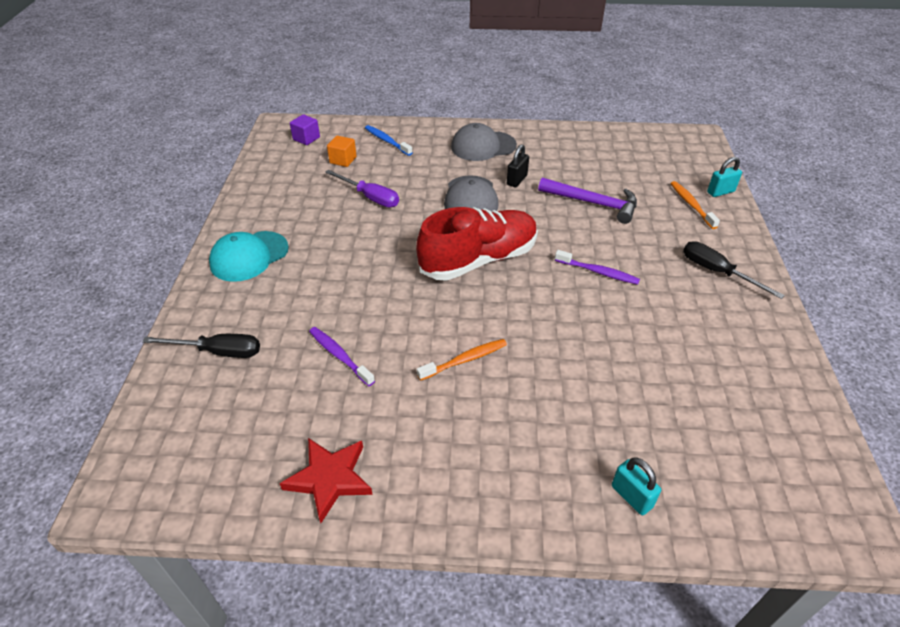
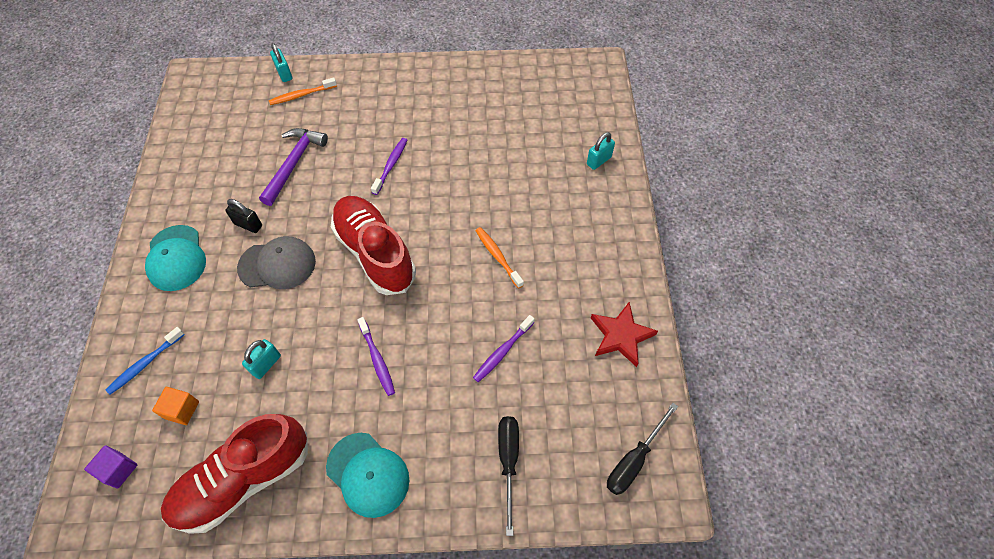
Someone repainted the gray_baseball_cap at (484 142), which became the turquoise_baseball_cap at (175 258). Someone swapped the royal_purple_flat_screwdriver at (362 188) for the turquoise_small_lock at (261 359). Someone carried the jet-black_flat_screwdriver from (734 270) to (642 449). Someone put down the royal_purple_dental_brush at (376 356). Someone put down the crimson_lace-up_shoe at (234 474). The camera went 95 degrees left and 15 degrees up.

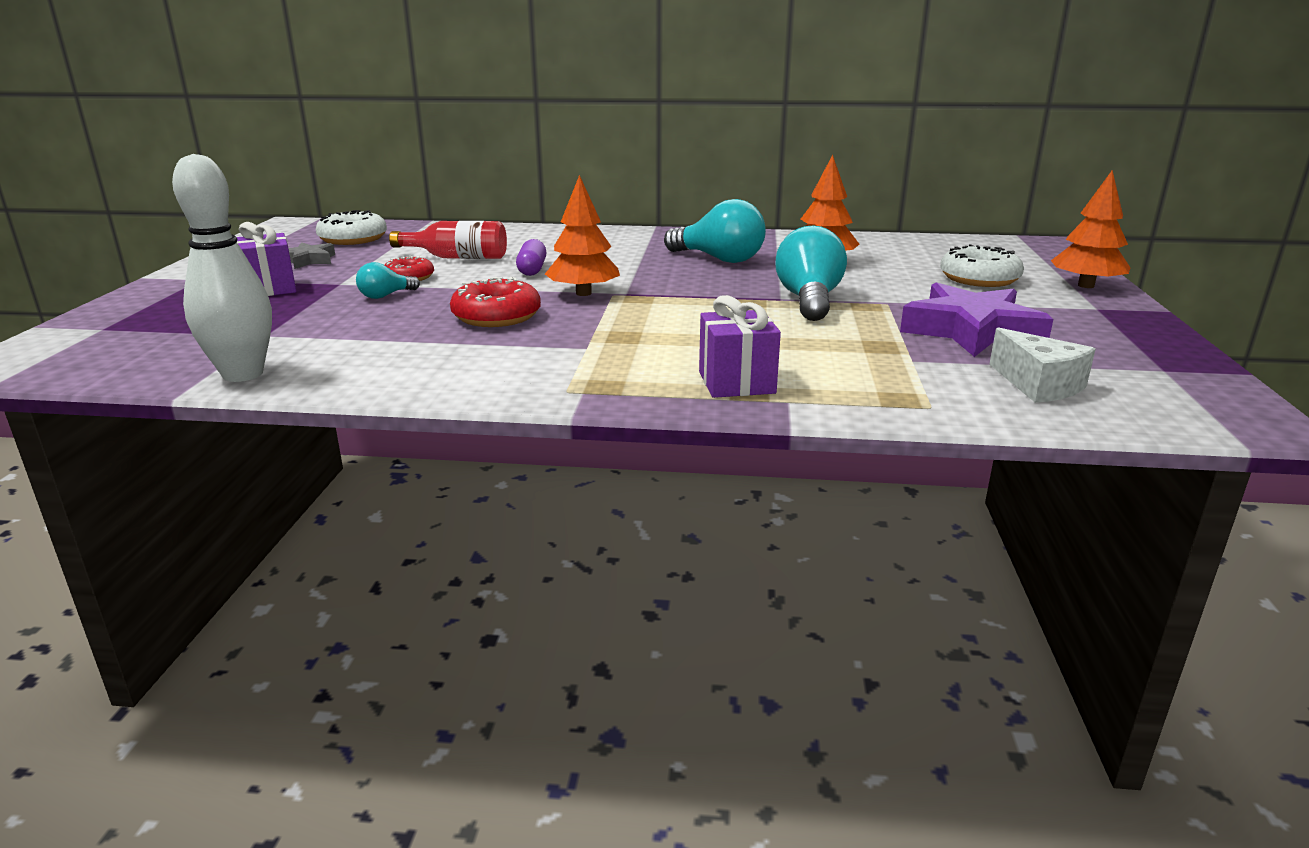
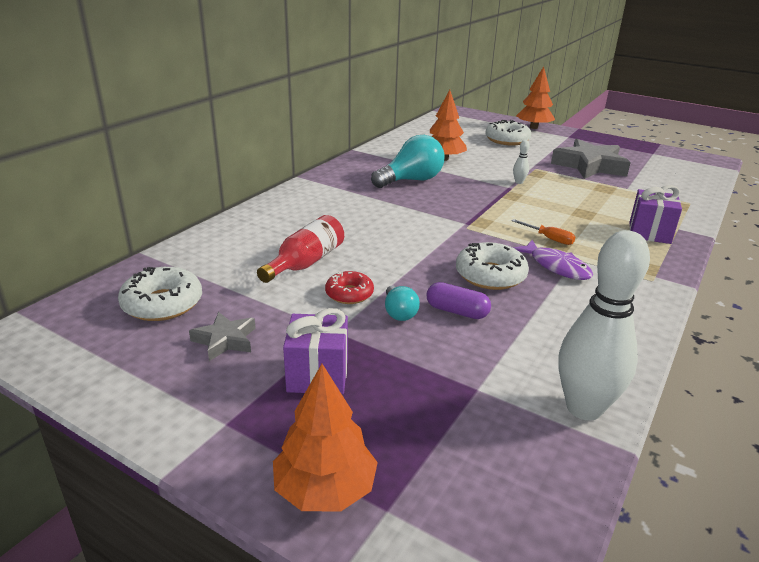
Someone carried the orange-coloured_tree from (582 235) to (325 438). Someone swapped the turquoise_bulb at (811 273) for the snow-white_bowling_pin at (521 162). Someone carried the royal_purple_pill from (531 257) to (458 300). Someone repainted the crimson_glazed_donut at (495 302), which became the snow-white_glazed_donut at (492 266). Someone repainted the royal_purple_five-pointed_star at (976 319), which became the gray_five-pointed_star at (591 159). Someone took away the snow-white_cheese at (1042 365). Someone put down the orange-coloured_flat_screwdriver at (543 232). Someone put down the royal_purple_fish at (552 260). The camera went 65 degrees left and 5 degrees up.

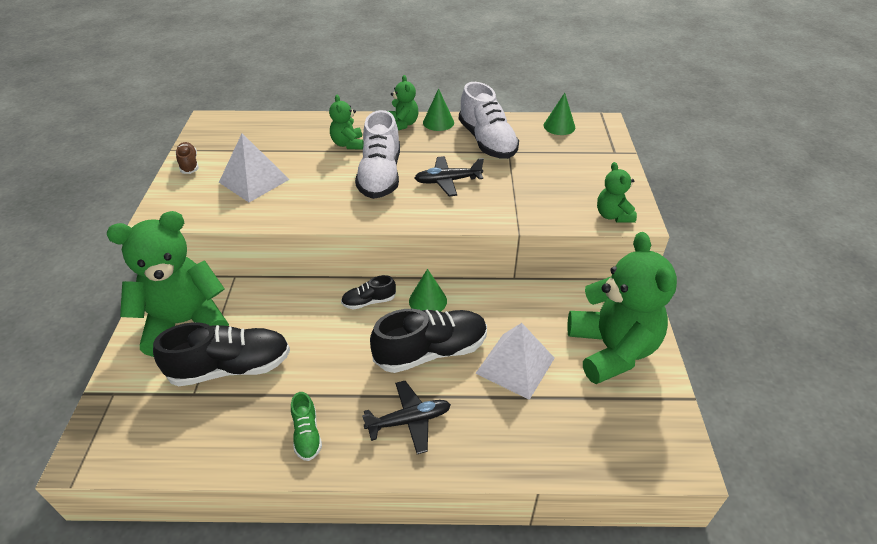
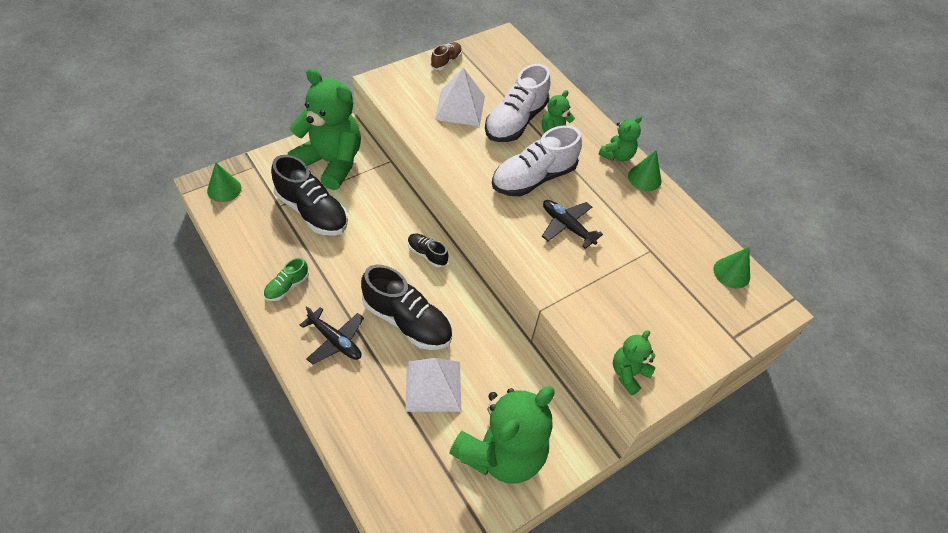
Someone carried the snow-white_lace-up_shoe from (489 120) to (517 103). Someone carried the leaf-green_cone from (428 290) to (224 182). The camera went 50 degrees right and 10 degrees up.

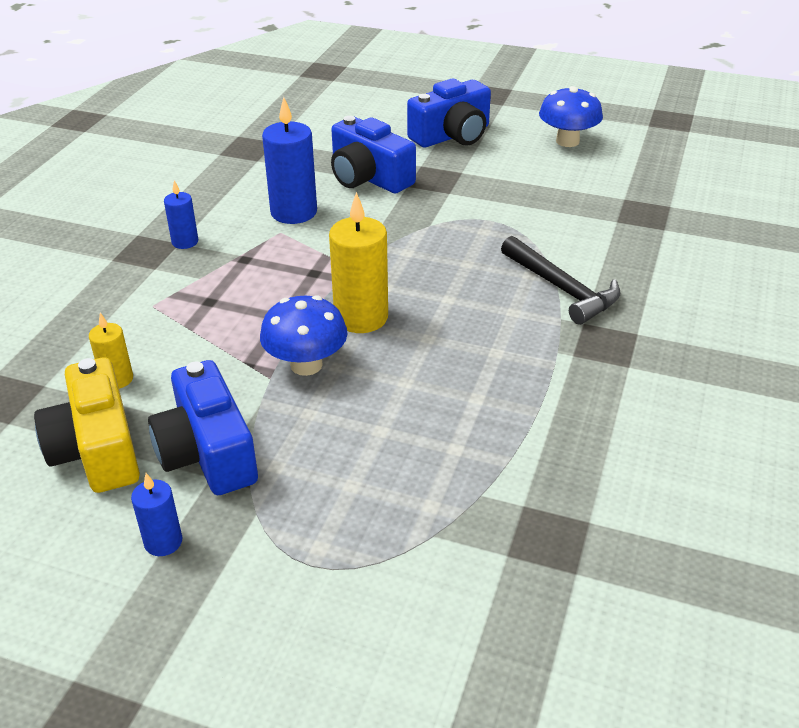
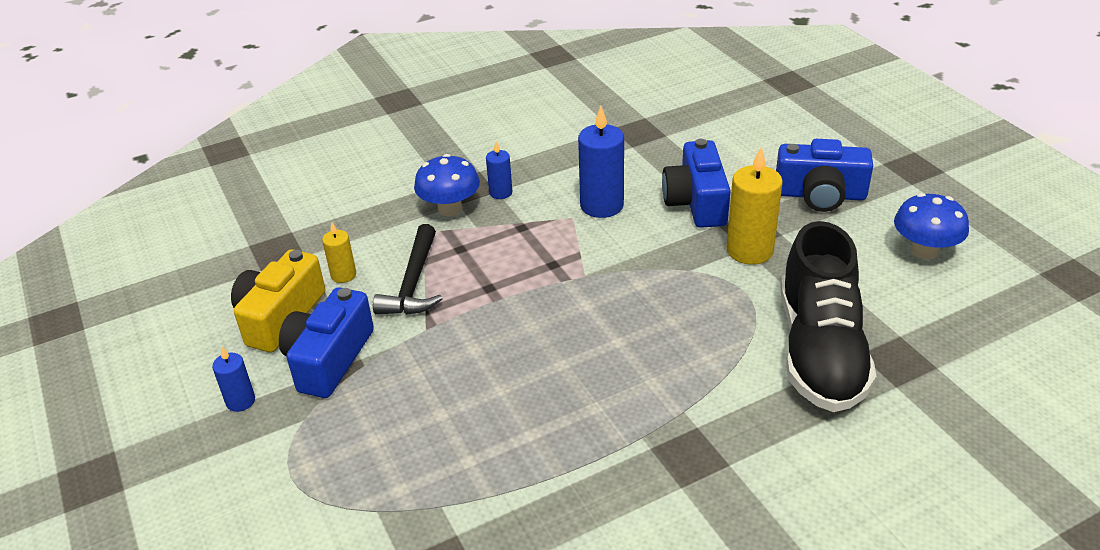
Someone carried the bright_yellow_candle from (358 262) to (754 206). Someone carried the jet-black_claw_hammer from (560 280) to (408 269). Someone carried the royal_blue_fungus from (304 335) to (447 185). Someone put down the jet-black_lace-up_shoe at (828 316). The camera went 45 degrees right and 0 degrees up.

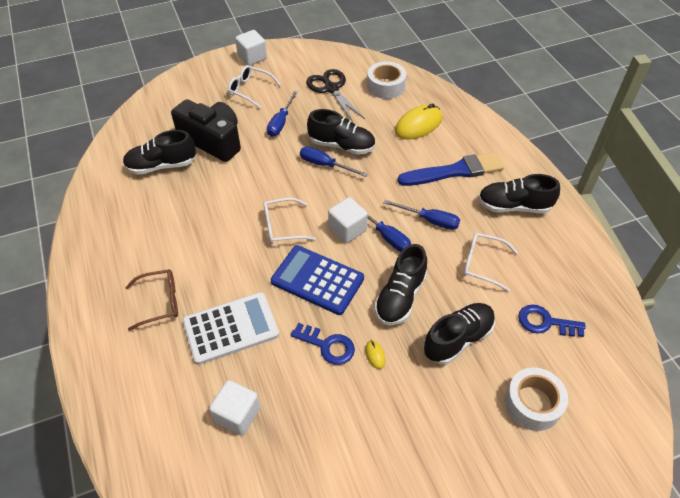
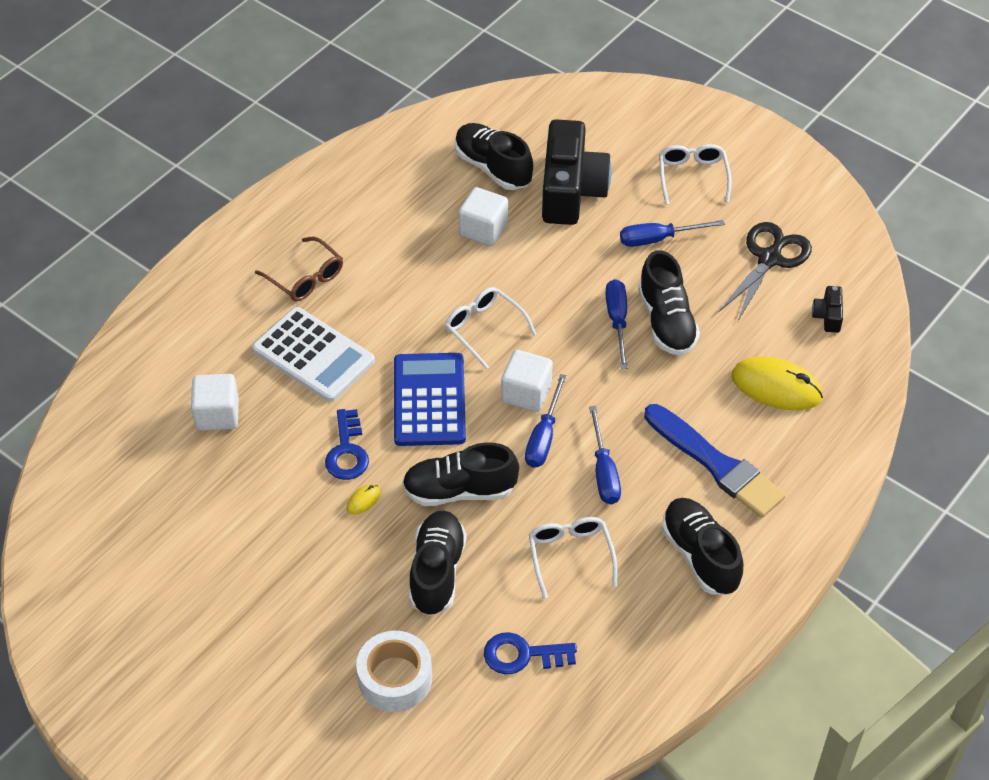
Someone carried the snow-white_solid_cube from (251 48) to (483 216). Someone swapped the snow-white_tape at (386 80) for the jet-black_compact_camera at (827 309). Someone rotated the jet-black_lace-up_shoe at (459 333) by 105 degrees counterclockwise. Someone rotated the royal_blue_key at (552 320) by 75 degrees counterclockwise. The camera went 60 degrees right and 0 degrees up.

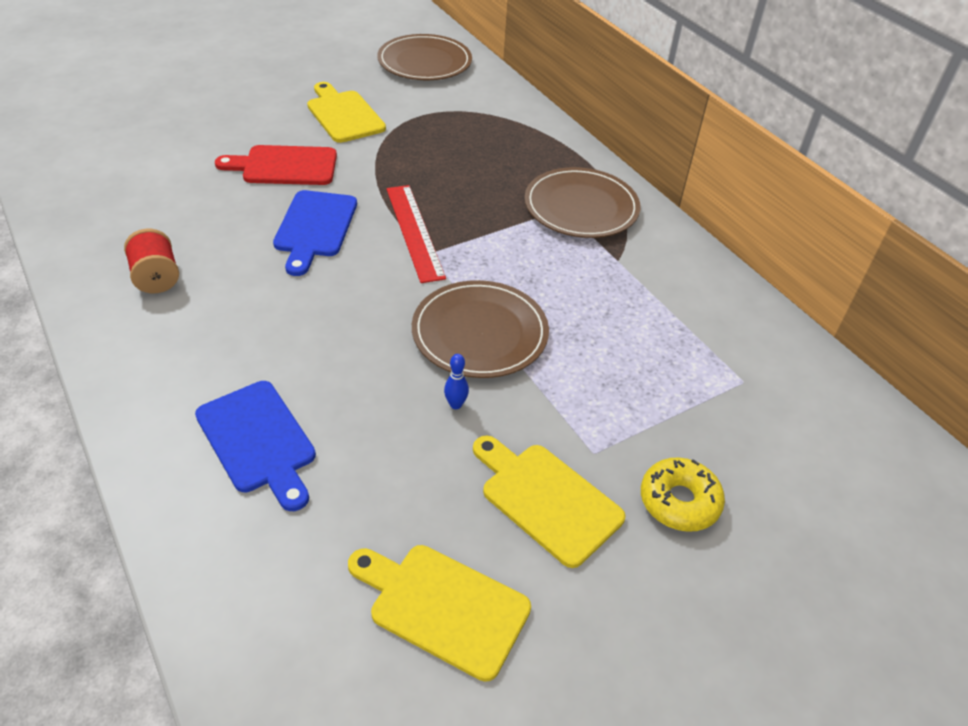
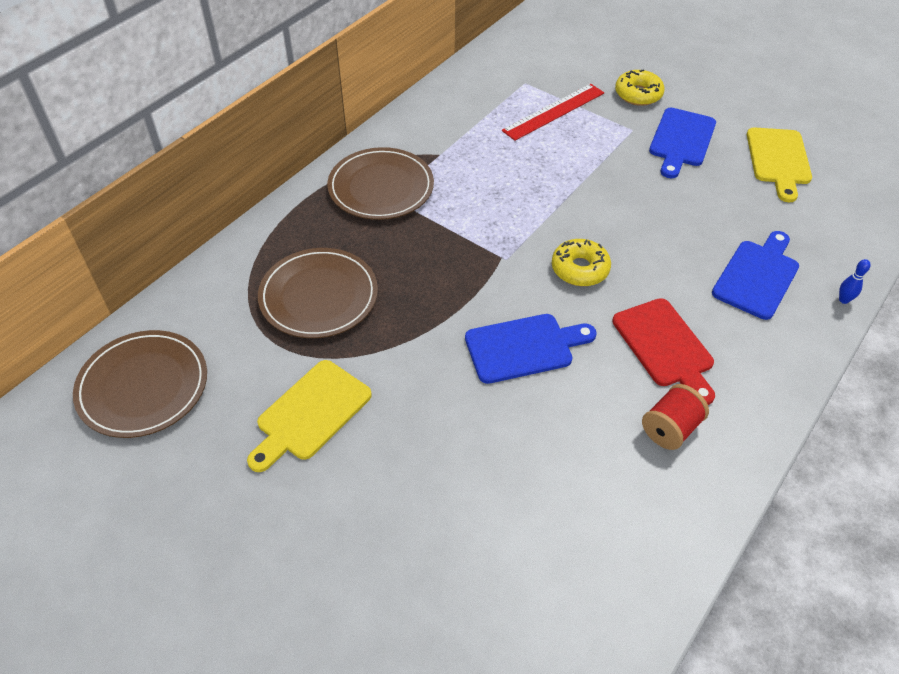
Someone carried the crimson_cutting_board from (276 165) to (663 351). Someone carried the crimson_ruler from (416 234) to (553 112). Someone carried the brown_plate from (480 329) to (318 293). Someone carried the royal_blue_bowling_pin from (456 381) to (855 281). Someone repainted the bright_yellow_cutting_board at (549 501), which became the royal_blue_cutting_board at (682 143). Someone put down the bright_yellow_glazed_donut at (581 262). The camera went 110 degrees left and 5 degrees up.

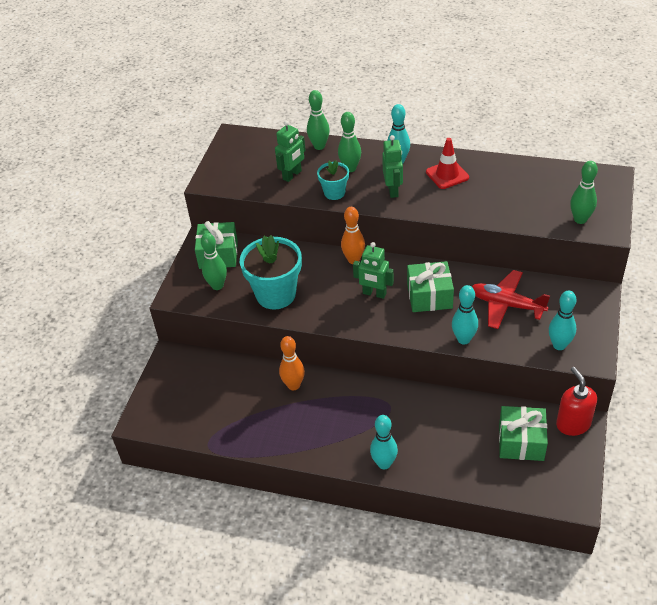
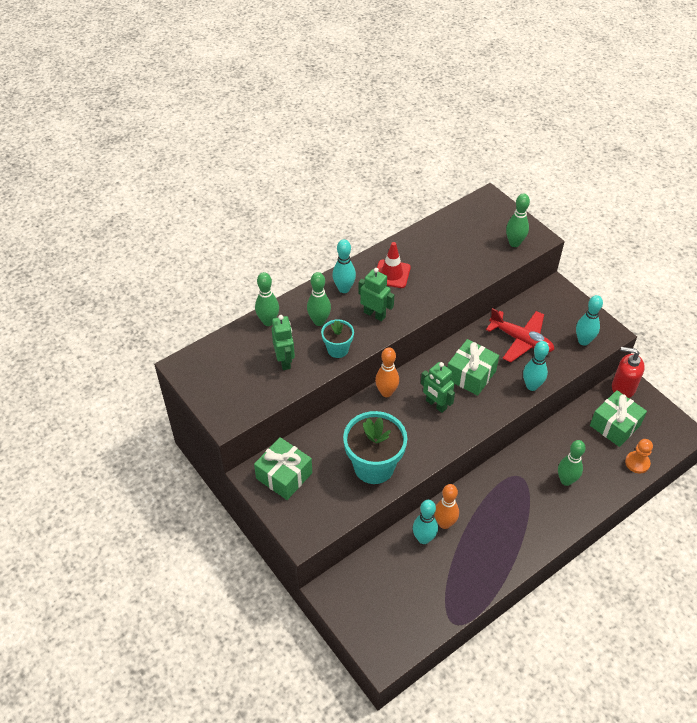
Someone carried the leaf-green_bowling_pin from (214 261) to (572 463). Someone rotated the leaf-green_toy_robot at (373 270) by 75 degrees clockwise. Someone rotated the crimson_toy_plane at (511 299) by 120 degrees counterclockwise. Someone carried the turquoise_bowling_pin from (384 442) to (425 522). Someone put down the orange-coloured_pawn at (639 456). The camera went 55 degrees left and 5 degrees up.

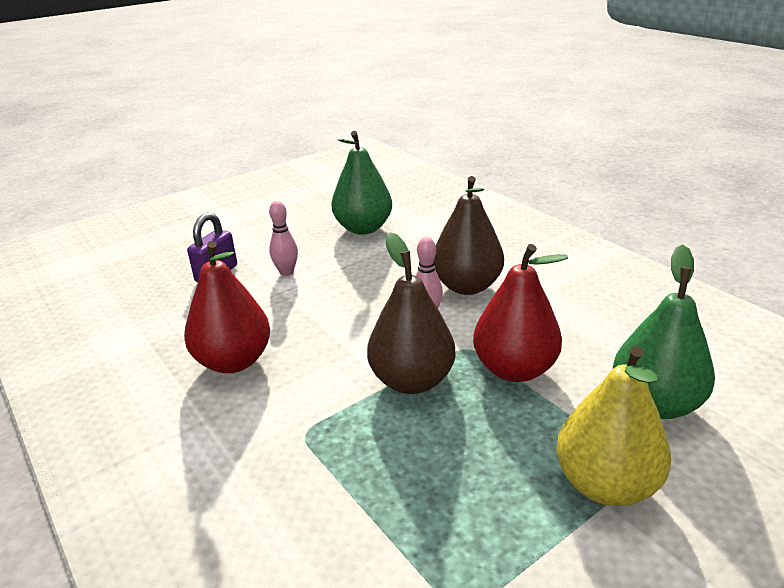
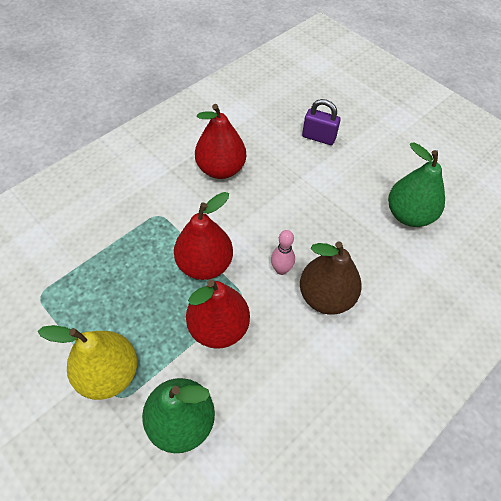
Someone took away the pink_bowling_pin at (283 238). Someone repainted the brown_toy_pear at (411 313), which became the crimson_toy_pear at (203 236). The camera went 80 degrees right and 25 degrees up.

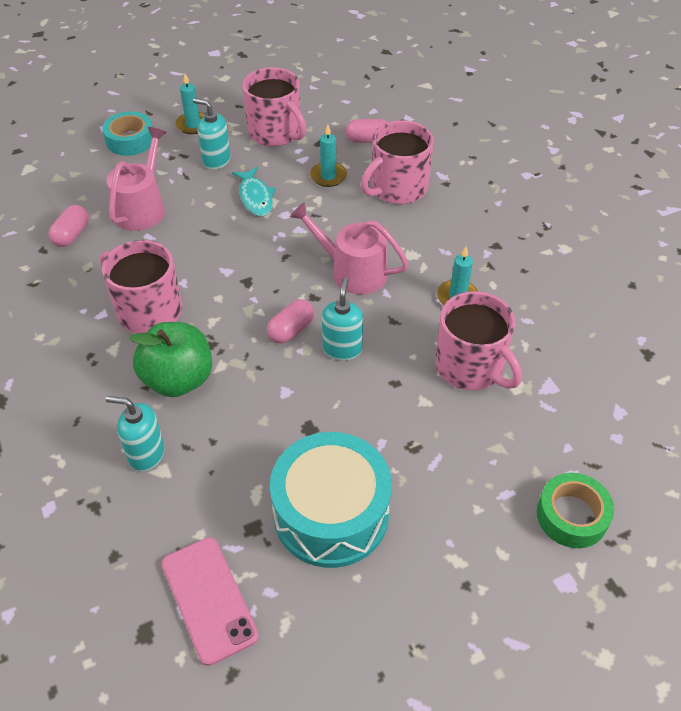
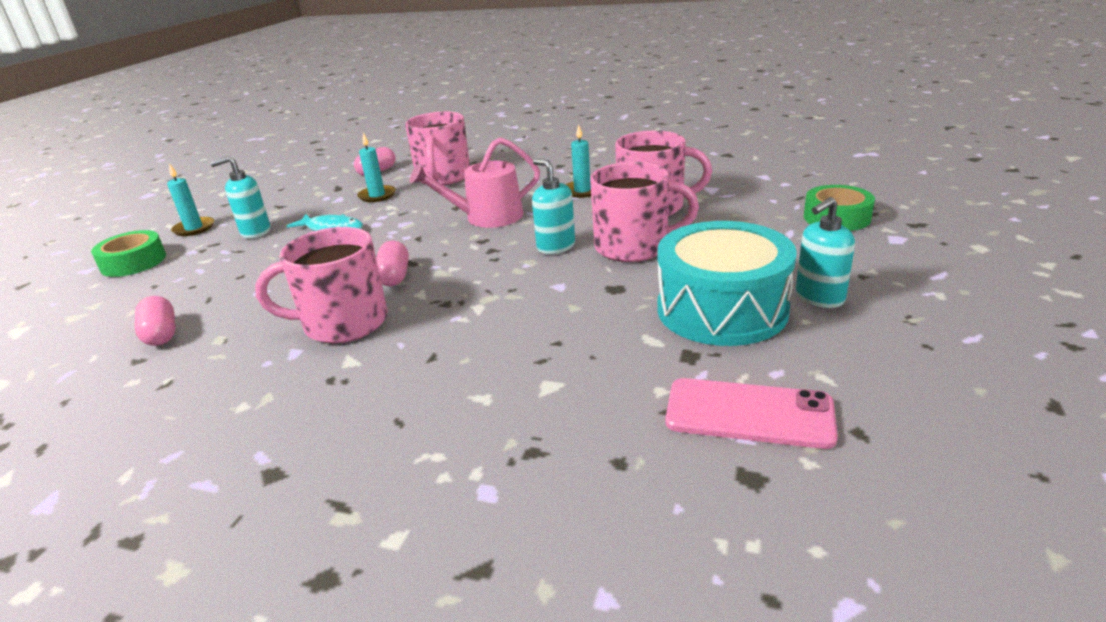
Someone carried the pink_mug from (274 107) to (644 212). Someone repainted the turquoise_tape at (127 133), which became the leaf-green_tape at (128 253). Someone took away the pink_sprinkling_can at (136 179). Someone carried the pink_pill from (291 321) to (392 263). Someone took away the leaf-green_toy_apple at (170 359). Someone carried the turquoise_pump_bottle from (135 434) to (825 252). The camera went 45 degrees left and 20 degrees down.

